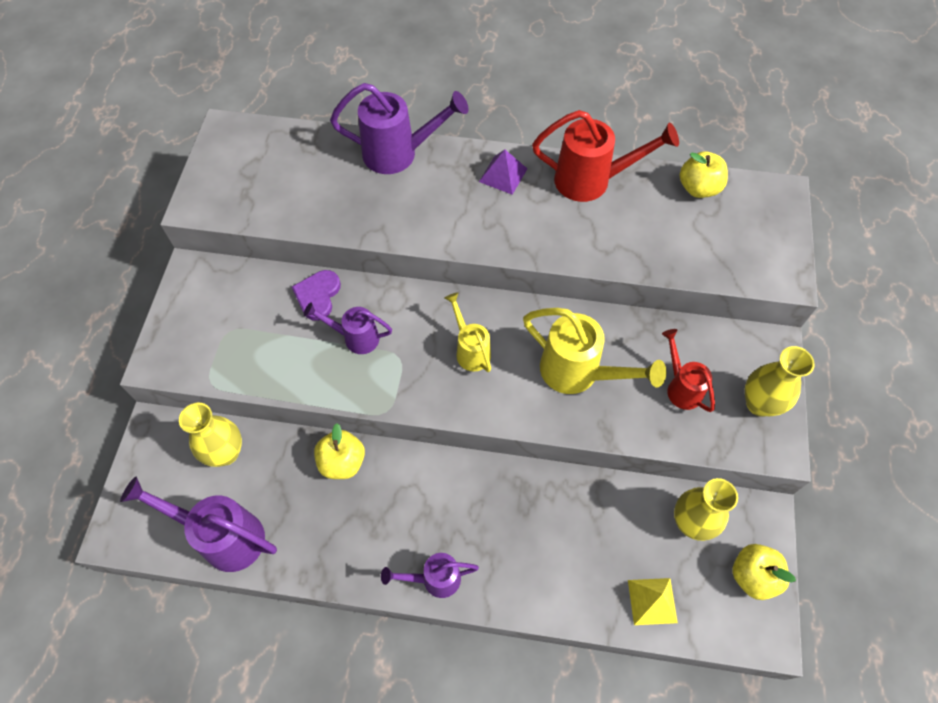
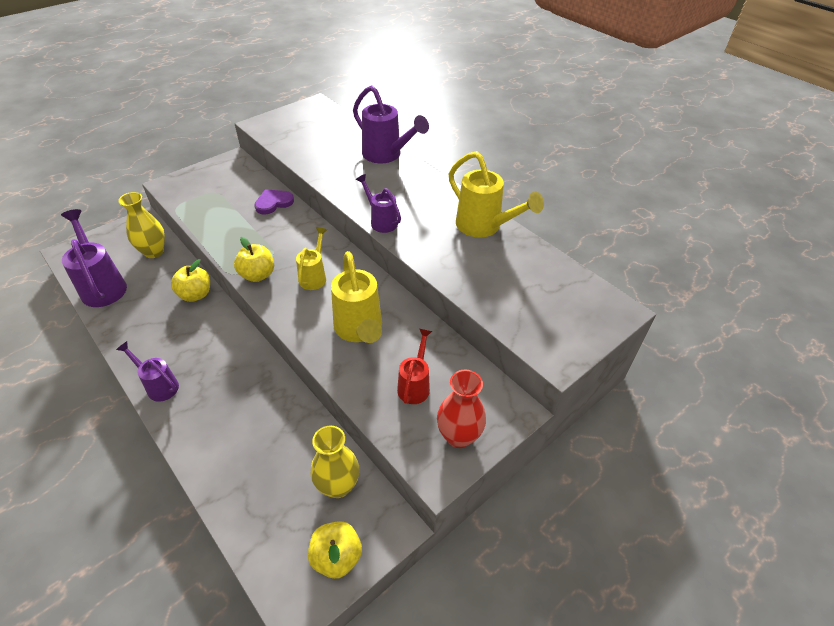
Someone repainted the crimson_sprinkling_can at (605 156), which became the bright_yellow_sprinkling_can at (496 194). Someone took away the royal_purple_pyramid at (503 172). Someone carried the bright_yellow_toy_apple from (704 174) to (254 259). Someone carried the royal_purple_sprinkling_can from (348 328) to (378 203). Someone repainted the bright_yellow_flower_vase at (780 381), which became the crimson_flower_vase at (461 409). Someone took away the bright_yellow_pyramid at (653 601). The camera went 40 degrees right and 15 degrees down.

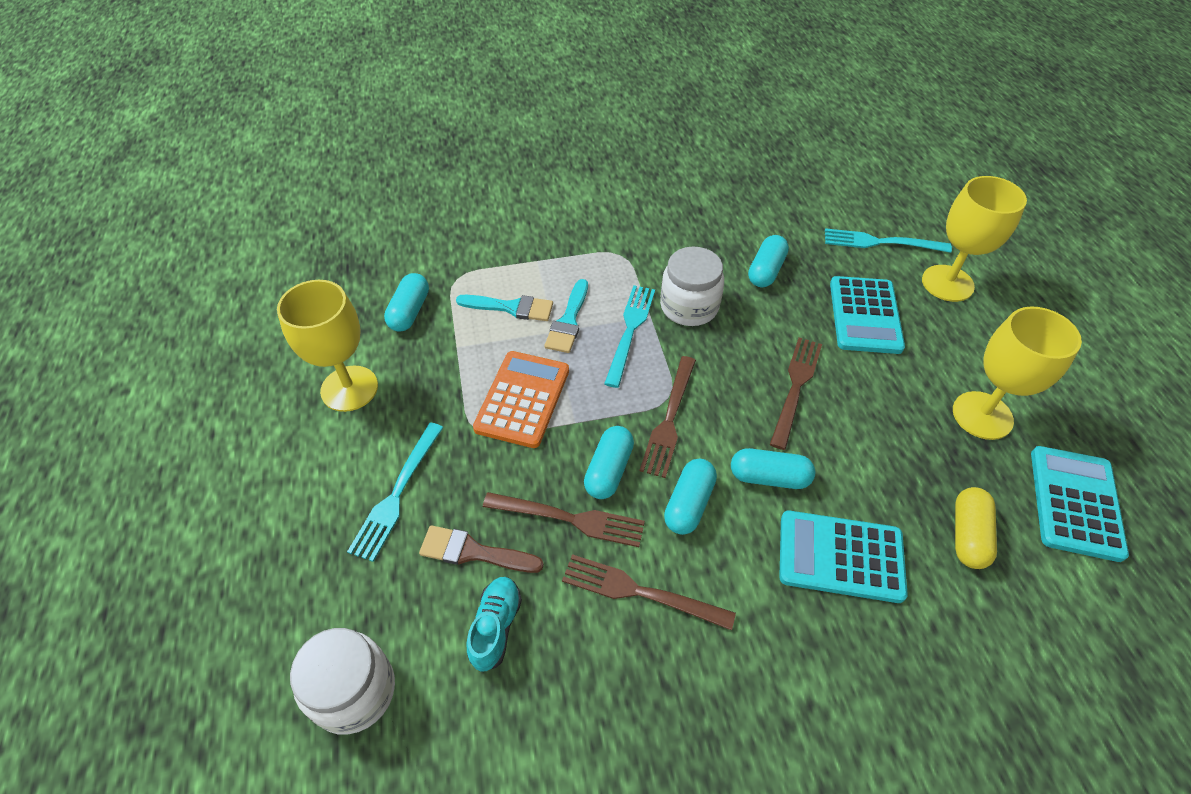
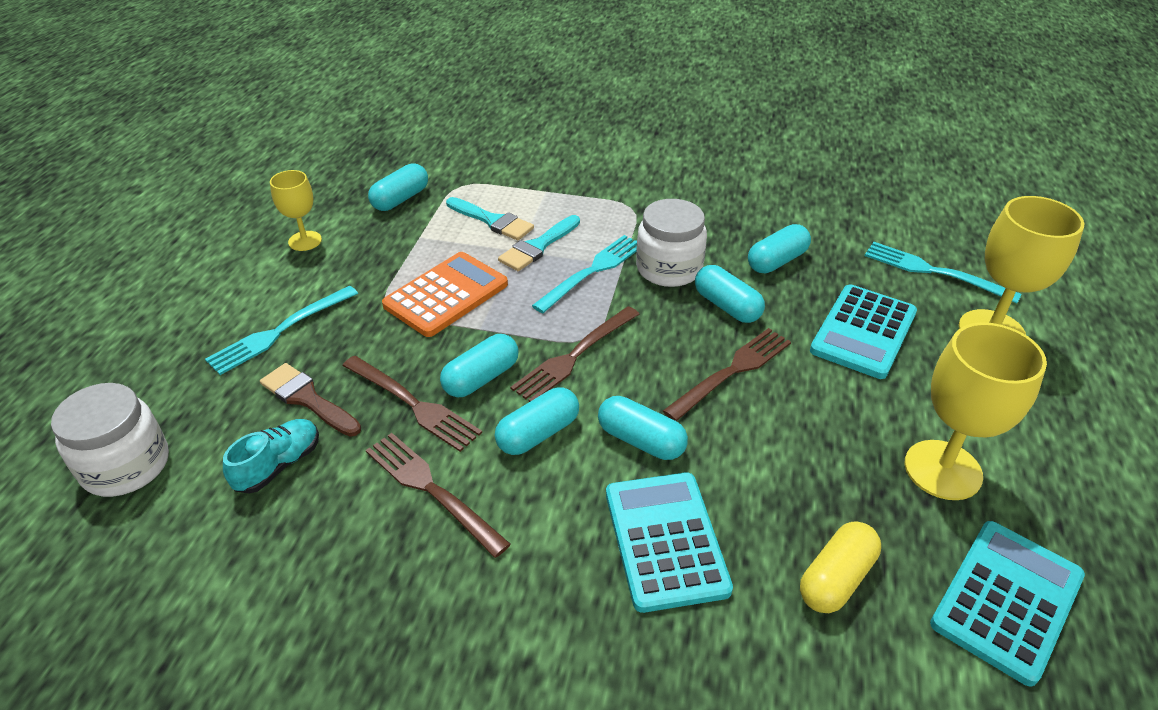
Someone scaled the bright_yellow_chalice at (327 346) by 0.58. Someone rotated the turquoise_adding_machine at (843 557) by 45 degrees clockwise. Someone put down the turquoise_pill at (730 294). The camera went 25 degrees right and 10 degrees down.

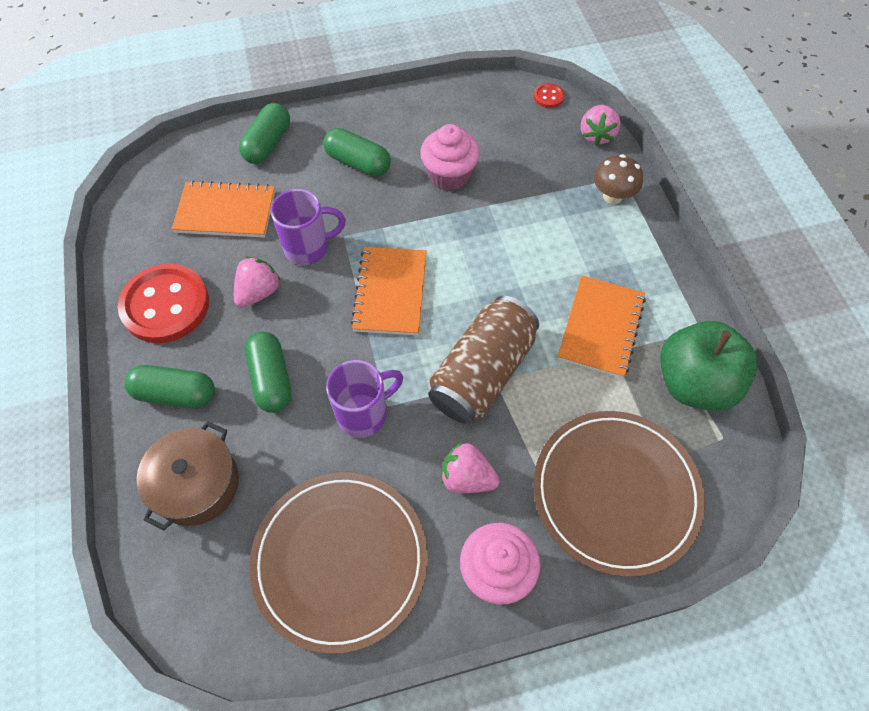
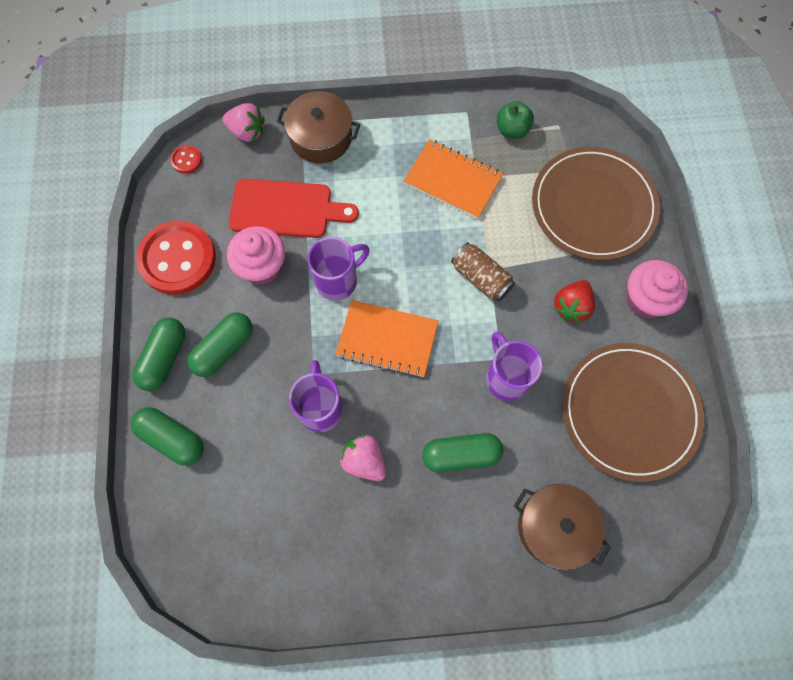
Someone swapped the brown_fungus at (618 179) for the brown_cooking_pot at (318 127). Someone took away the orange-coloured_notebook at (223 209). Someone carried the crimson_button from (163 303) to (176 258). Someone scaled the brown_tin at (483 360) by 0.59. Someone scaled the leaf-green_toy_apple at (709 366) by 0.53. Someone carried the leaf-green_pill from (170 386) to (158 354). Someone repainted the pink_strawberry at (470 467), which became the crimson_strawberry at (574 301). Someone put down the crimson_cutting_board at (294 208). Someone put down the royal_purple_mug at (339 269). The camera went 80 degrees left and 10 degrees up.

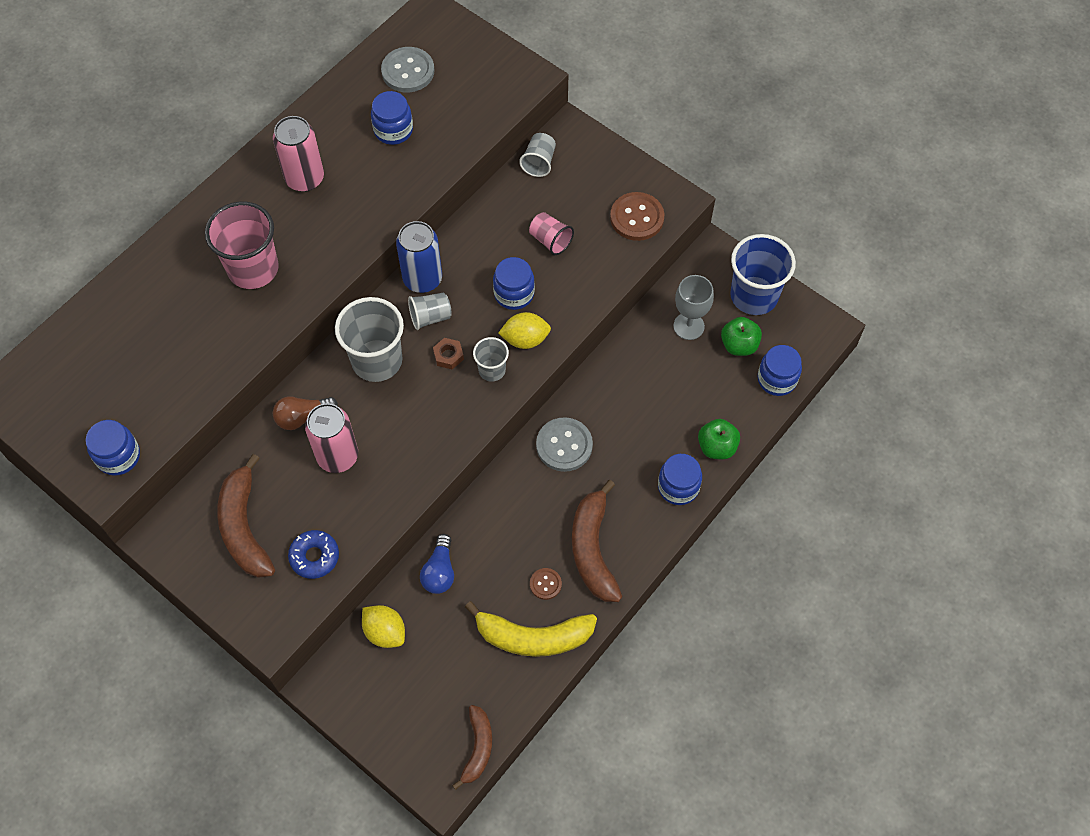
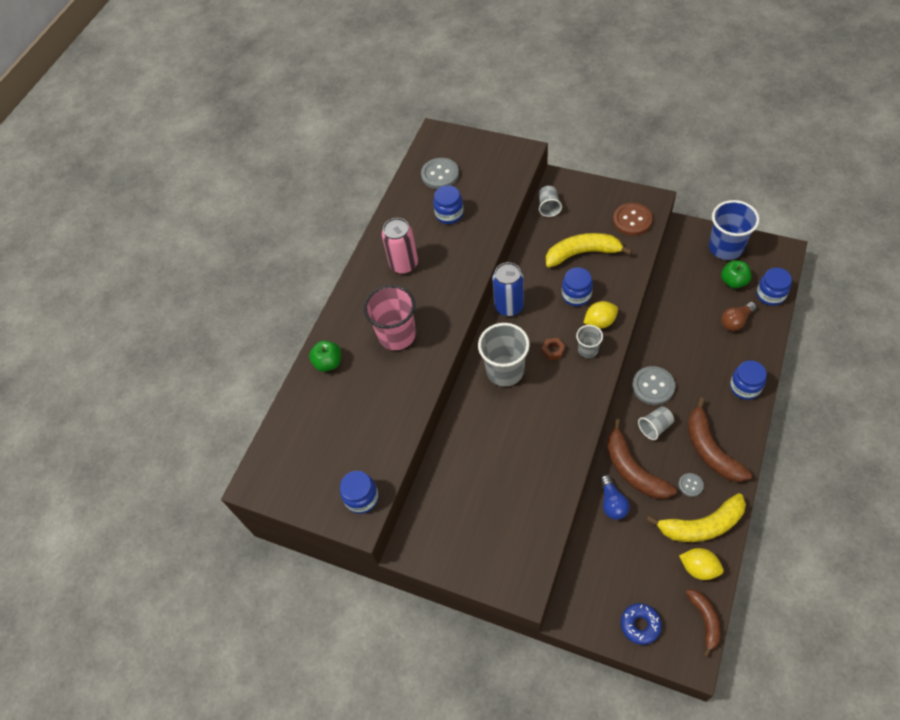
Someone swapped the pink_beaker at (551 233) for the bright_yellow_toy_banana at (589 250). Someone took away the gray_chalice at (693 307). Someone carried the gray_beaker from (430 311) to (656 423). Someone carried the brown_bulb from (305 413) to (739 316). Someone took away the pink_tin at (331 438). Someone carried the leaf-green_toy_apple from (719 439) to (325 356). Someone carried the brown_toy_banana from (246 516) to (642 459). Someone carried the royal_blue_glazed_donut from (313 554) to (641 624). Someone repainted the brown_button at (546 584), which became the gray_button at (691 485). Someone carried the bright_yellow_lemon from (383 626) to (701 564). The camera went 10 degrees left and 5 degrees down.

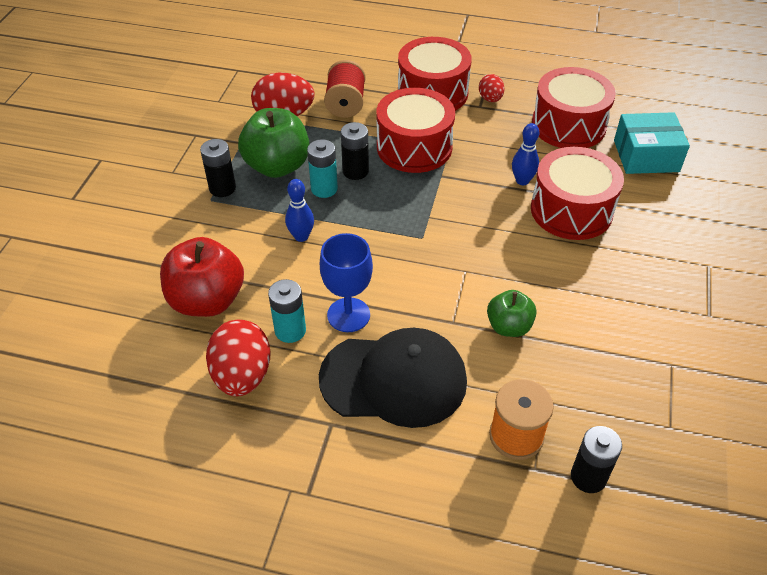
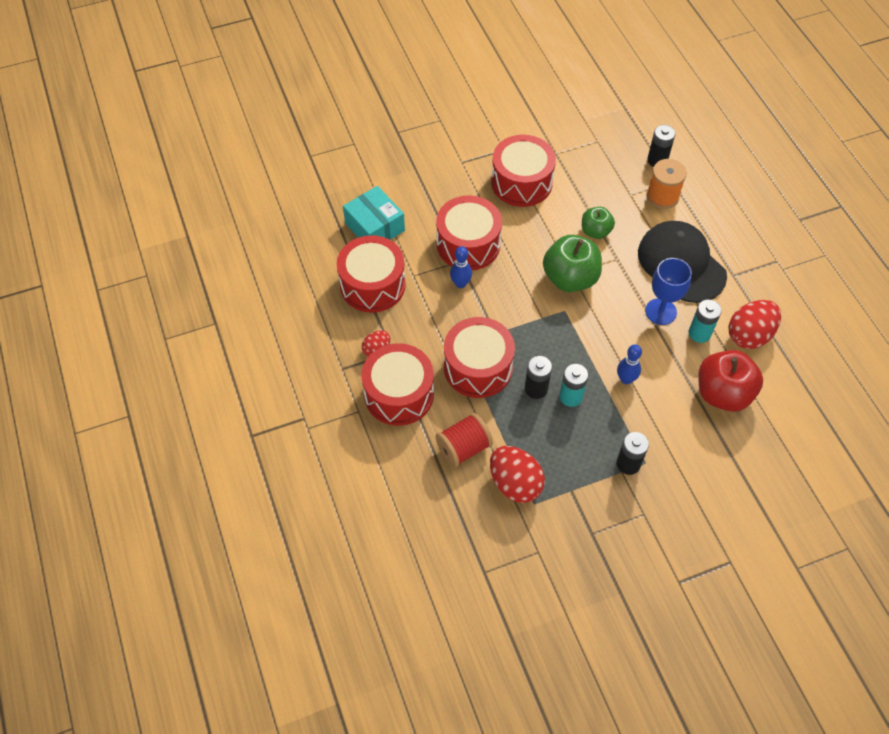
Someone carried the leaf-green_toy_apple from (273 143) to (572 263). Someone put down the crimson_snare_drum at (523 171). The camera went 125 degrees left and 10 degrees up.

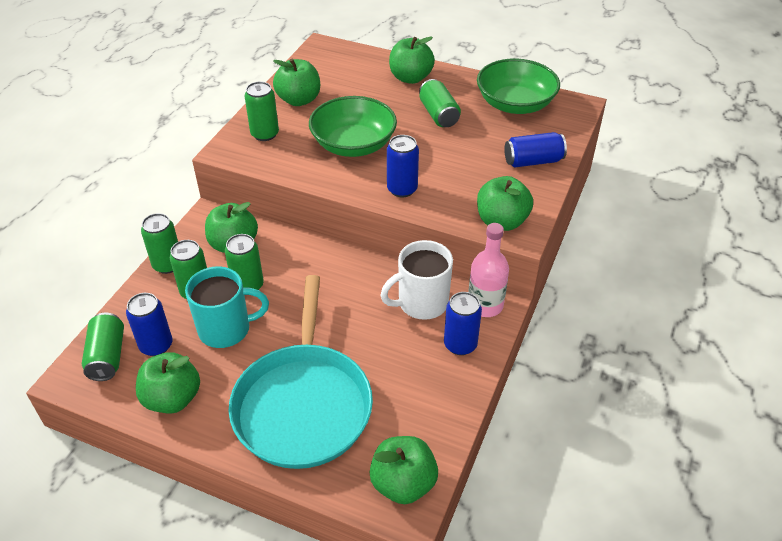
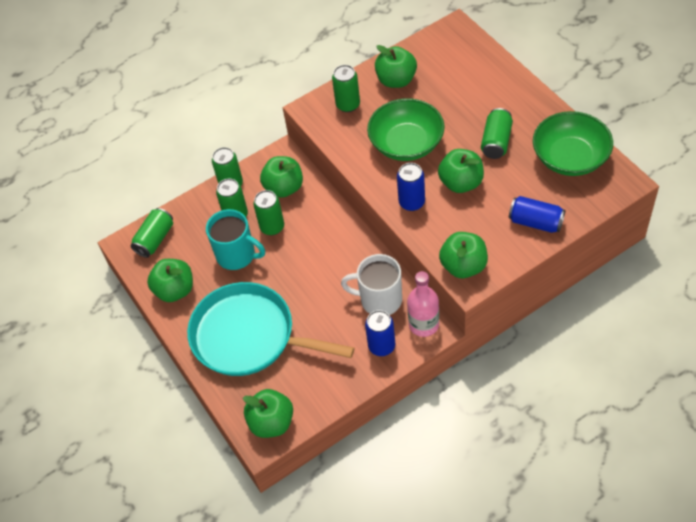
Someone carried the leaf-green_toy_apple from (412 60) to (461 171). Someone rotated the turquoise_skillet at (300 372) by 75 degrees clockwise. Someone took away the royal_blue_tin at (149 324). The camera went 40 degrees right and 10 degrees up.

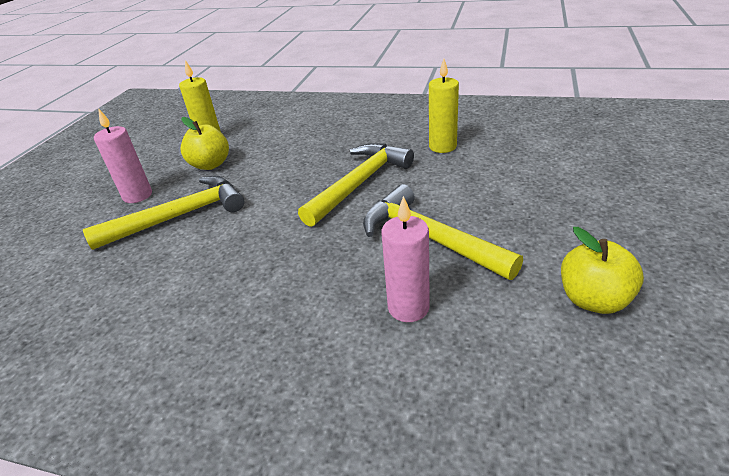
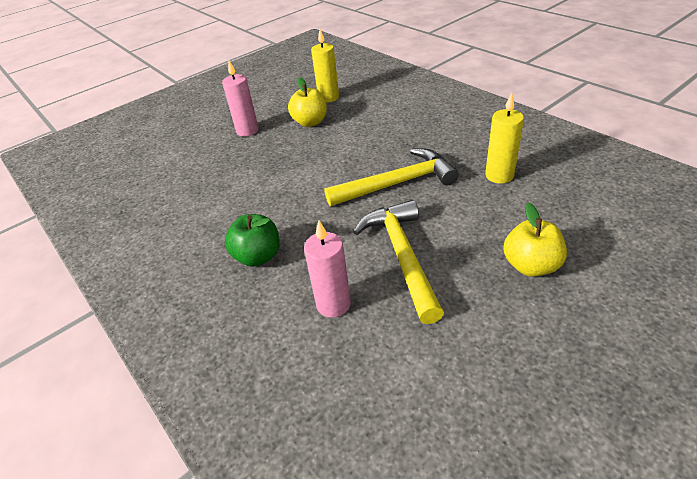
Someone took away the bright_yellow_claw_hammer at (164 213). Someone carried the bright_yellow_toy_apple from (602 270) to (535 240). Someone put down the leaf-green_toy_apple at (252 240). The camera went 35 degrees right and 5 degrees up.

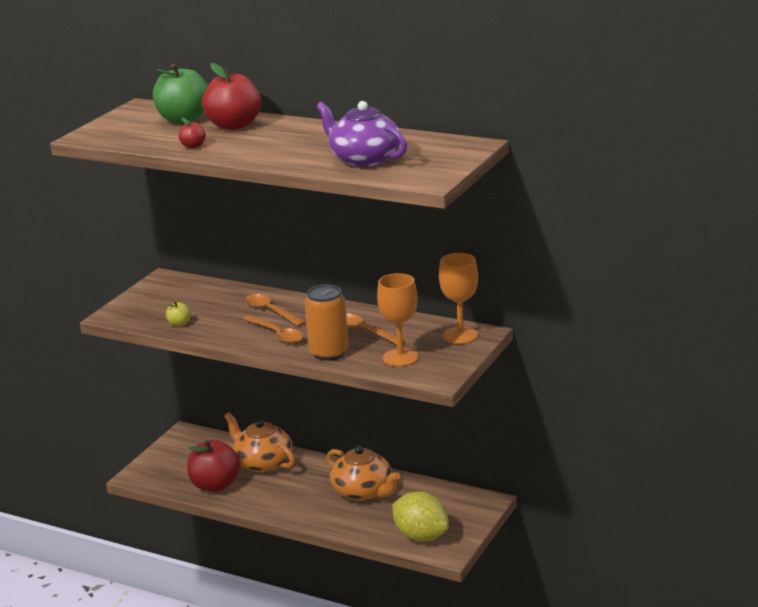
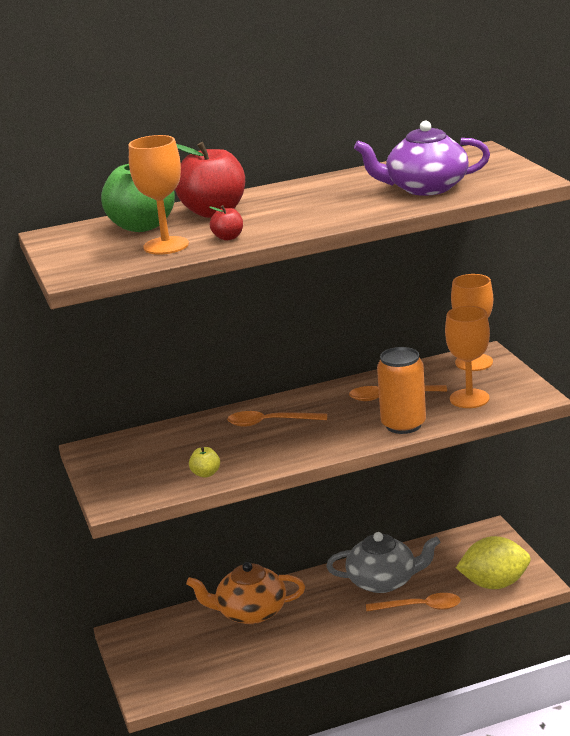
Someone carried the orange-coloured_spoon from (273 329) to (413 602). Someone took away the crimson_toy_apple at (214 466). Someone repainted the orange-coloured_tea_pot at (364 473), which became the gray_tea_pot at (383 562). Someone put down the orange-coloured_chalice at (159 195). The camera went 45 degrees left and 0 degrees up.

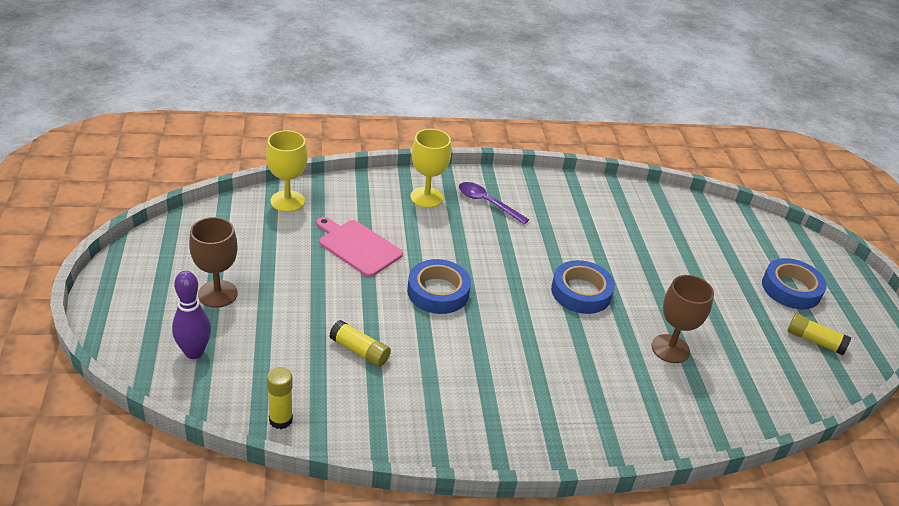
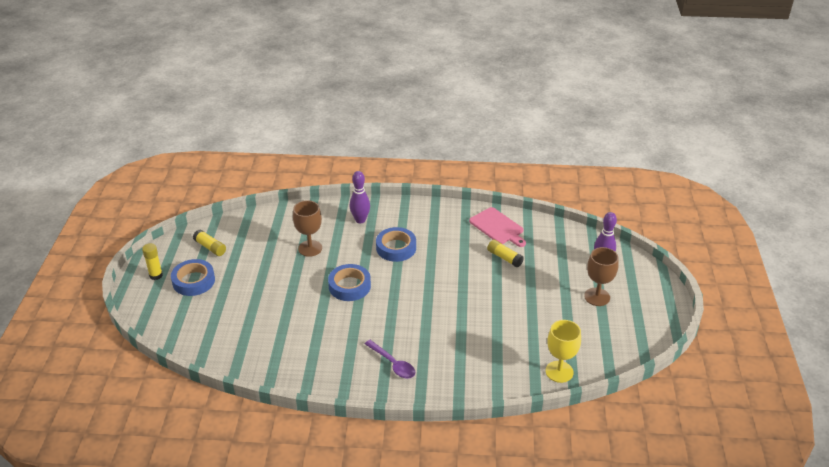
Someone took away the bright_yellow_chalice at (430 168). Someone carried the pink_cutting_board from (359 247) to (497 227). Someone carried the royal_blue_tape from (439 286) to (396 244). Someone carried the bright_yellow_stick_of_glue from (280 398) to (152 261). Someone put down the royal_purple_bowling_pin at (360 197). The camera went 165 degrees left and 0 degrees up.

